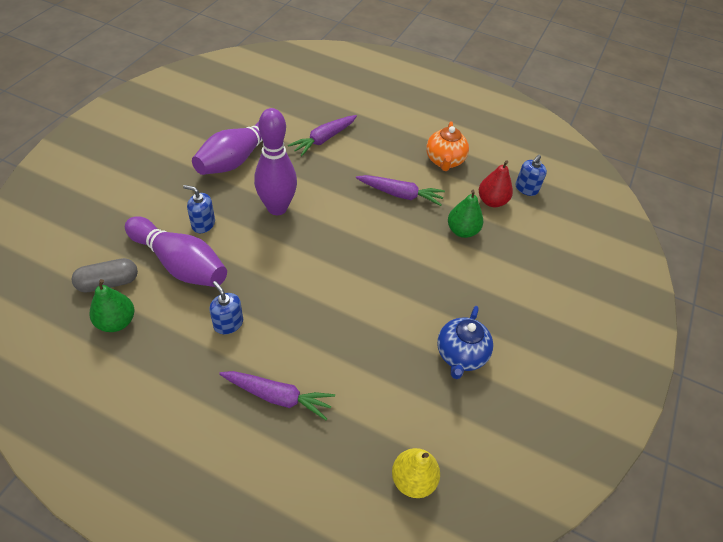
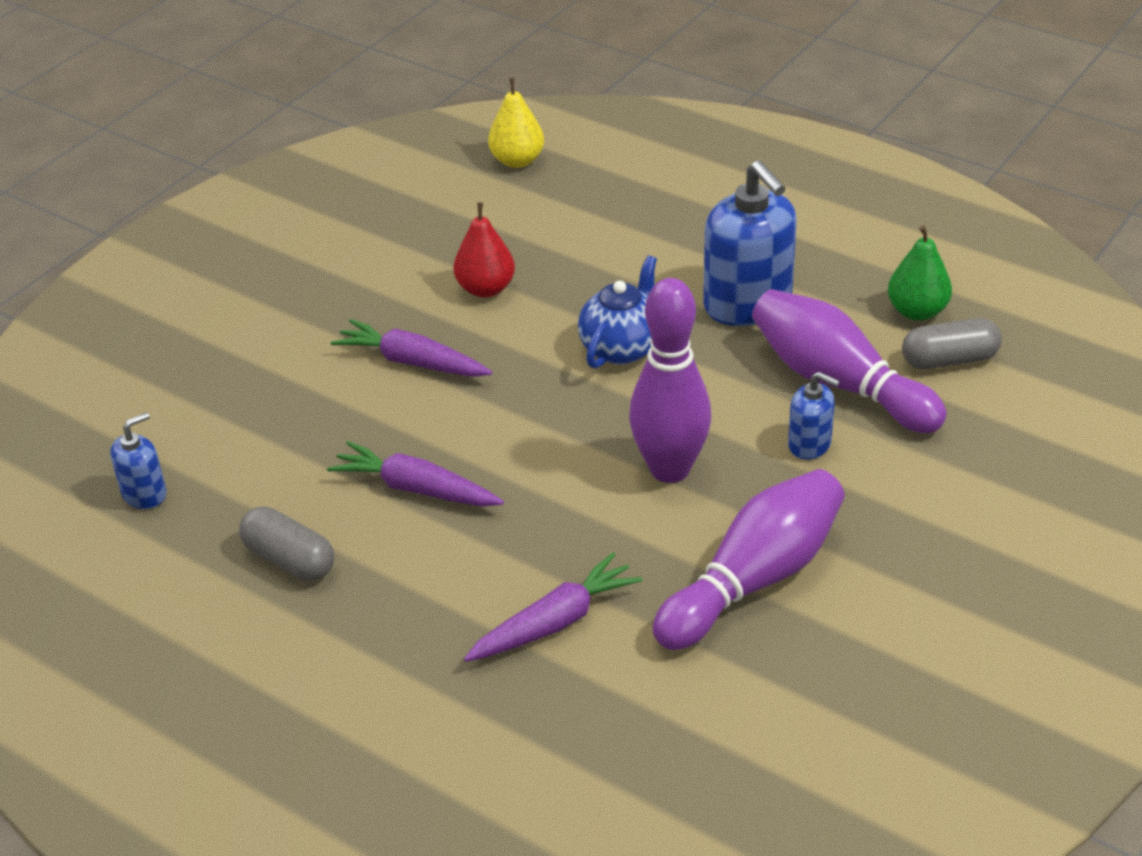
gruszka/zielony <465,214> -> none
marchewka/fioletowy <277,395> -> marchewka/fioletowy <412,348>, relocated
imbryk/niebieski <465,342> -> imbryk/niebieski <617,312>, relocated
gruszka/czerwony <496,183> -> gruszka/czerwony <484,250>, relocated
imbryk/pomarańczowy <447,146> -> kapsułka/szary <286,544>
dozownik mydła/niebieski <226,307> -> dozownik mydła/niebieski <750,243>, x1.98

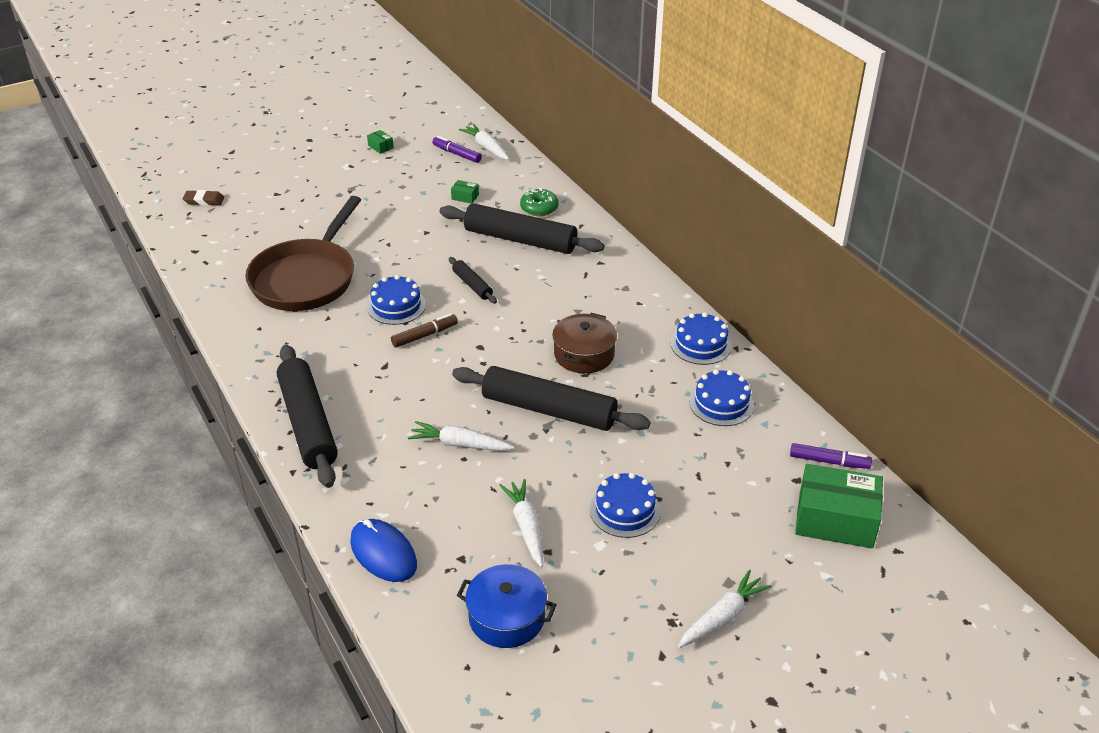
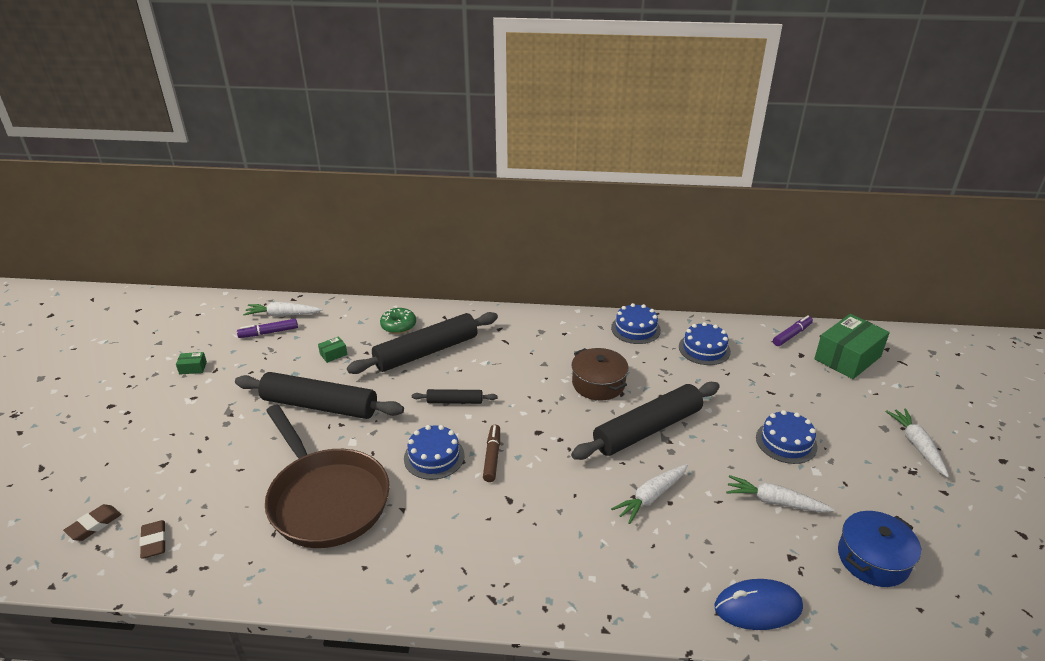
none -> gumka do mazania/brązowy <152,539>
wałek do ciasta/czarny <307,416> -> wałek do ciasta/czarny <319,395>, relocated

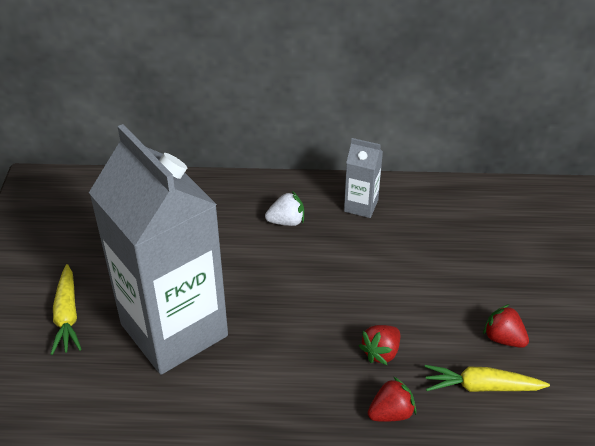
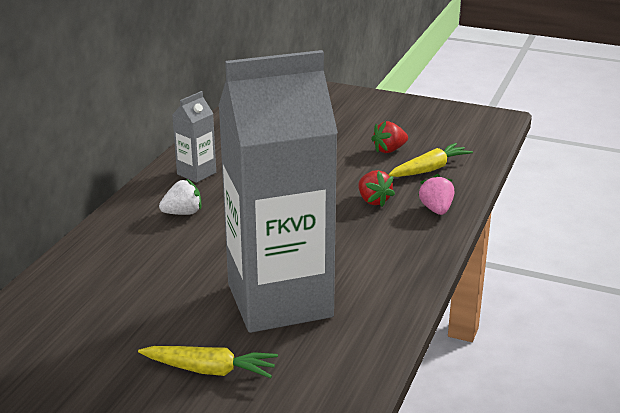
truskawka/czerwony <392,399> -> truskawka/różowy <436,194>
truskawka/biały <284,208> -> truskawka/biały <180,197>, 60 degrees clockwise
marchewka/żółty <487,378> -> marchewka/żółty <430,160>, 150 degrees counterclockwise

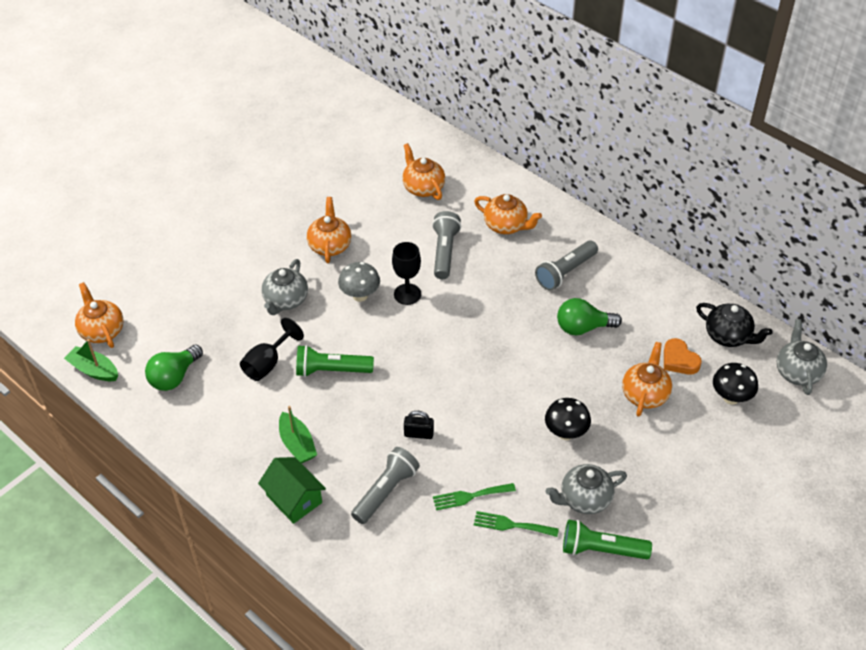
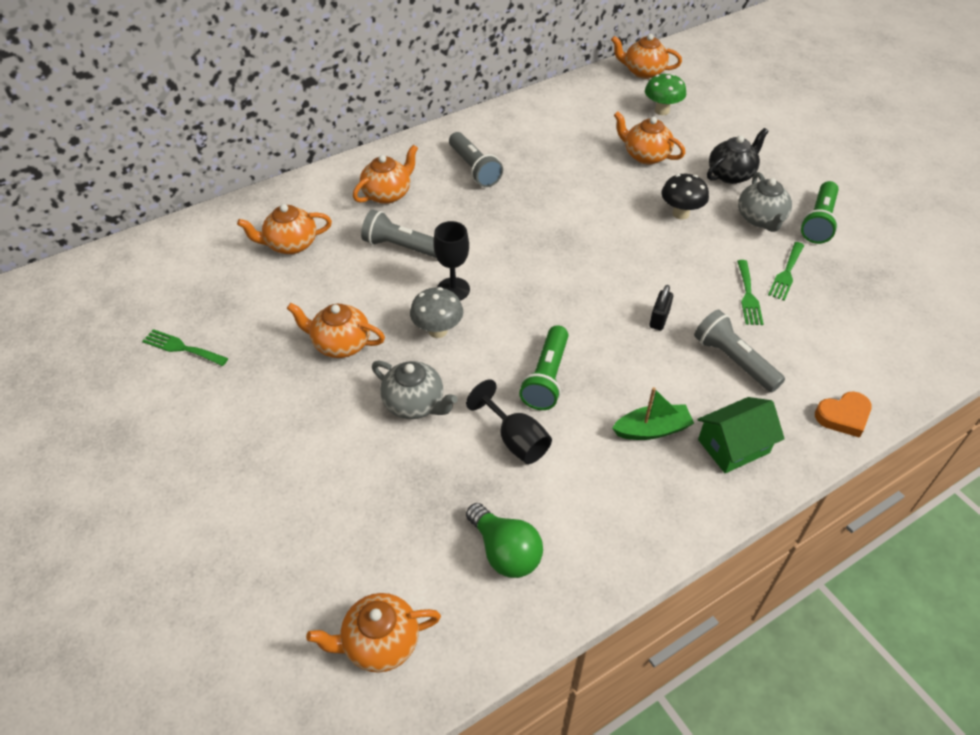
łódka/zielony <91,360> -> none
żarówka/zielony <589,317> -> none
none -> widelec/zielony <185,347>
serce/pomarańczowy <683,356> -> serce/pomarańczowy <843,414>, relocated
imbryk/czarny <734,325> -> imbryk/czarny <738,156>, relocated
grzyb/czarny <735,384> -> grzyb/zielony <665,94>
imbryk/szary <802,357> -> imbryk/pomarańczowy <646,56>

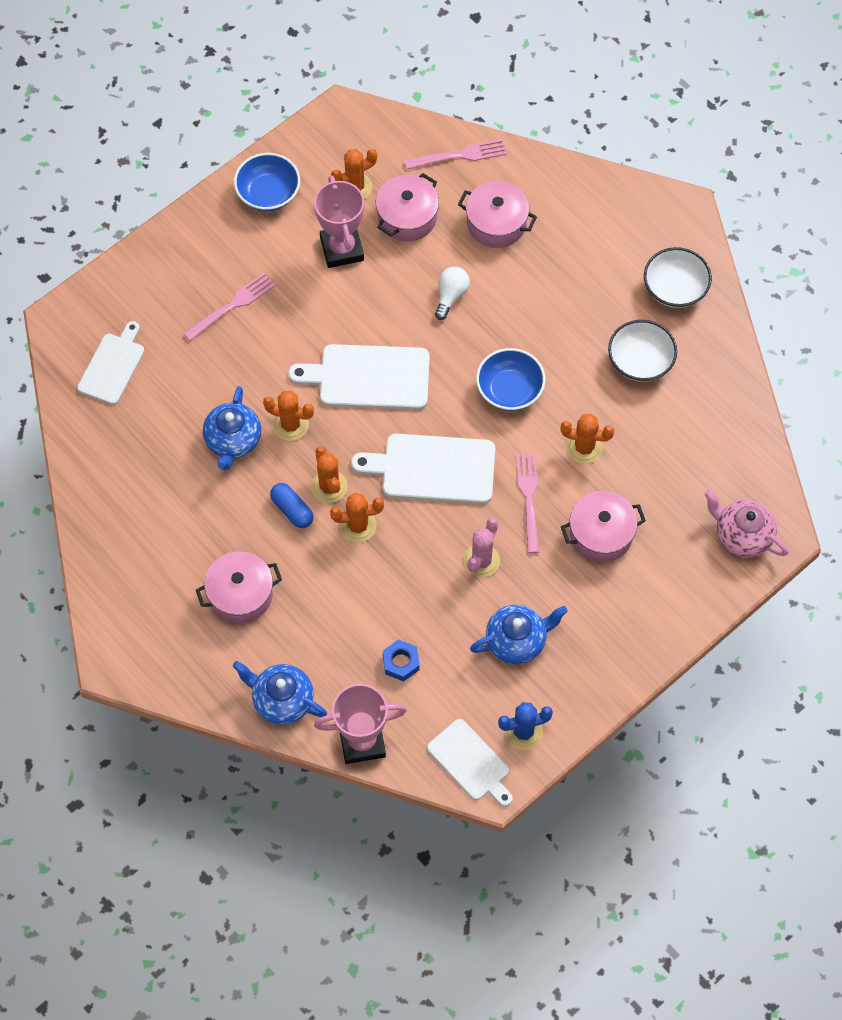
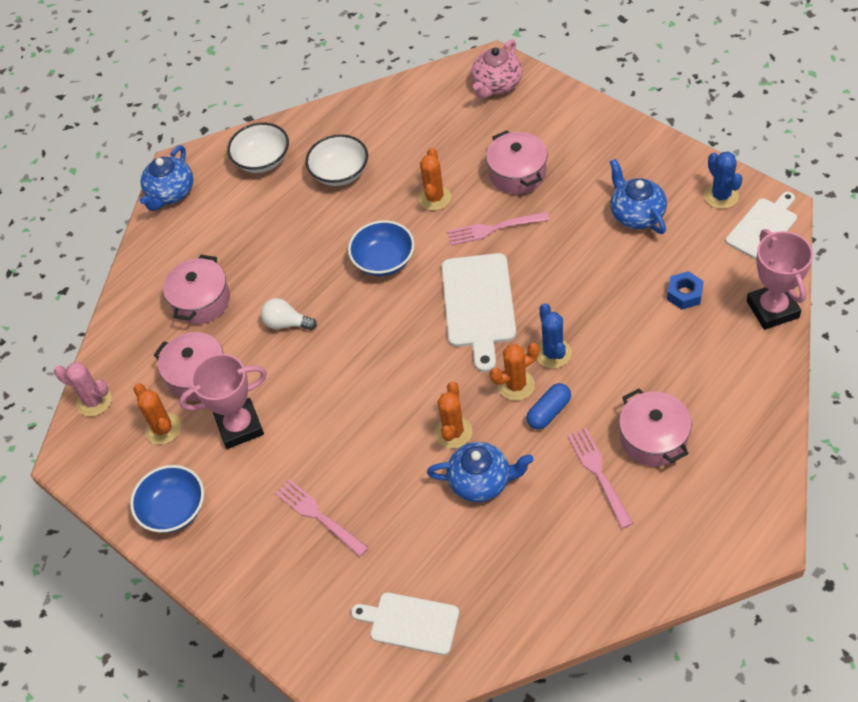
deska do krojenia/biały <359,377> -> none
imbryk/niebieski <280,693> -> imbryk/niebieski <166,178>, relocated
widelec/różowy <455,154> -> widelec/różowy <600,478>, relocated
kaktus/różowy <481,548> -> kaktus/różowy <83,389>, relocated
kaktus/pomarańczowy <357,517> -> kaktus/niebieski <554,336>

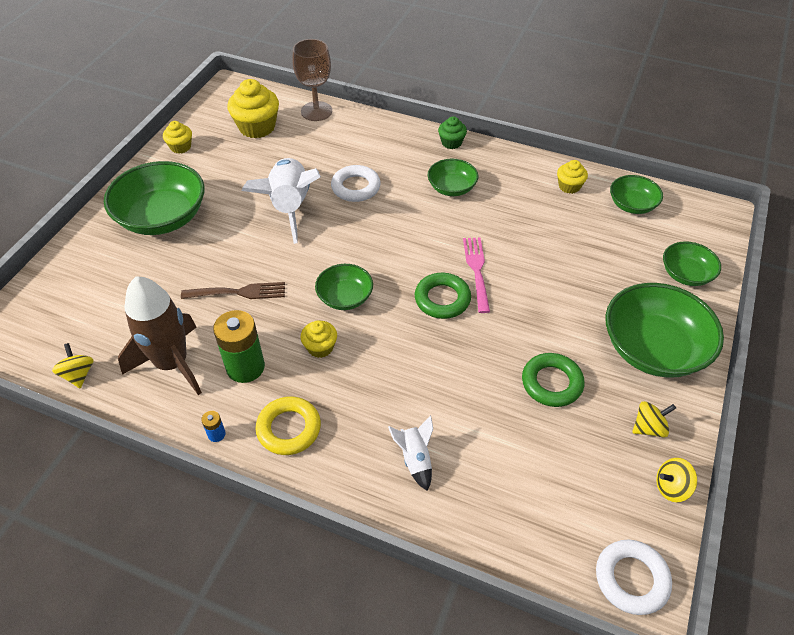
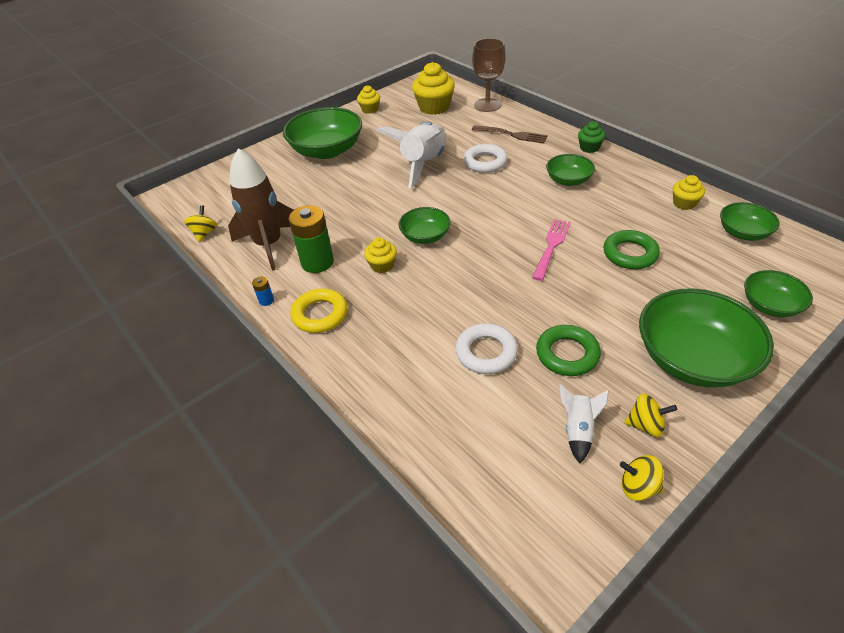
widelec/brązowy <233,290> -> widelec/brązowy <510,134>, relocated
rakieta/biały <410,453> -> rakieta/biały <584,424>, relocated
pierścień/zielony <443,296> -> pierścień/zielony <632,249>, relocated
pierścień/biały <634,577> -> pierścień/biały <486,348>, relocated

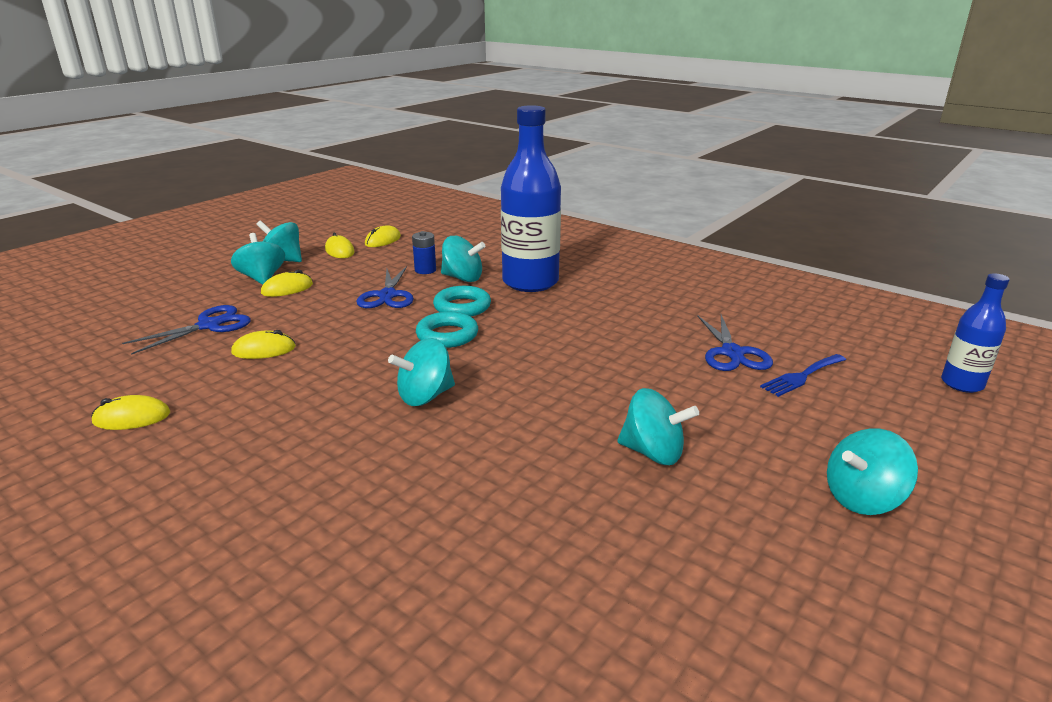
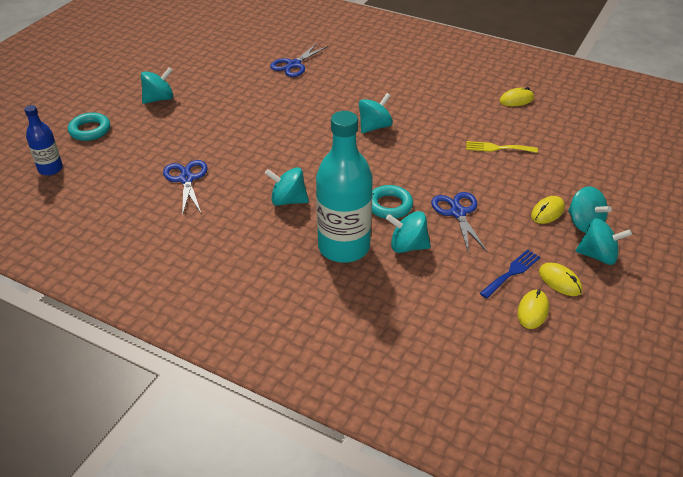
bateria/niebieski <424,252> -> none
nożyczki/niebieski <186,330> -> nożyczki/niebieski <299,60>, relocated
pierścień/turkusowy <447,330> -> pierścień/turkusowy <89,126>, relocated
bączek/turkusowy <658,426> -> bączek/turkusowy <287,186>, relocated
widelec/niebieski <803,375> -> widelec/niebieski <510,274>, relocated
myszka/żółty <263,344> -> widelec/żółty <502,147>
butelka/niebieski <531,198> -> butelka/turkusowy <344,187>

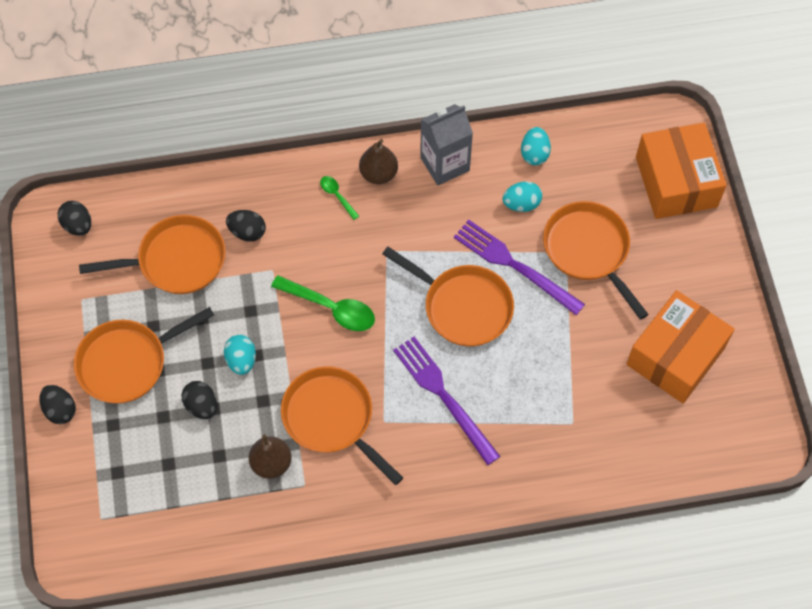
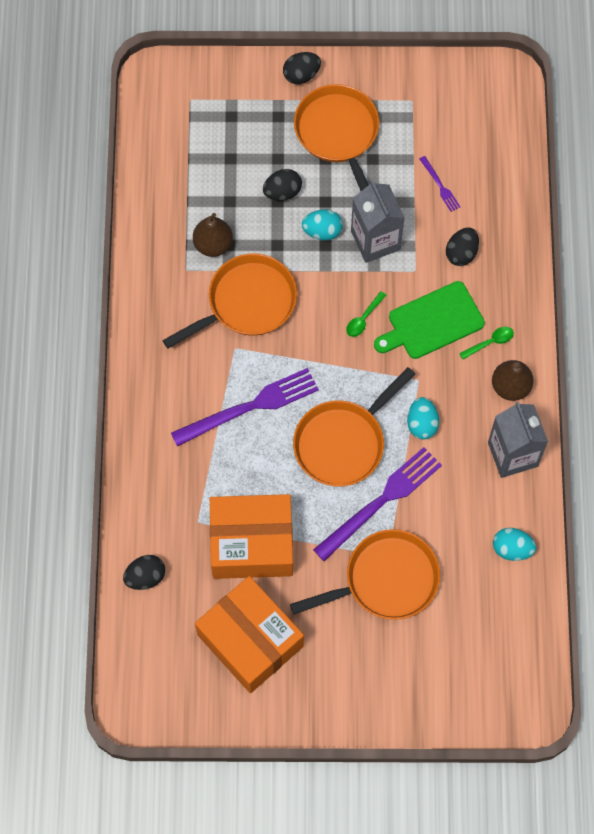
none -> karton mleka/szary <378,221>
none -> deska do krojenia/zielony <429,320>
jajko/czarny <74,218> -> jajko/czarny <144,572>, relocated
jajko/turkusowy <522,196> -> jajko/turkusowy <423,418>, relocated
pudełko/pomarańczowy <681,171> -> pudełko/pomarańczowy <251,536>, relocated
patelnia/pomarańczowy <152,254> -> widelec/fioletowy <440,184>
łyżka/zielony <323,303> -> łyżka/zielony <366,314>, x0.52

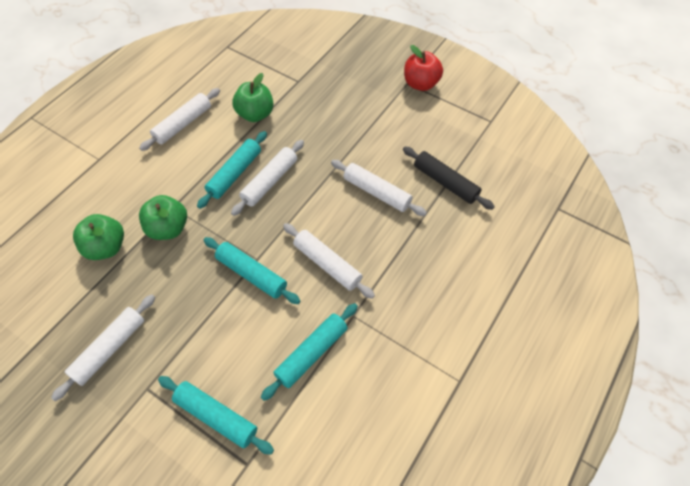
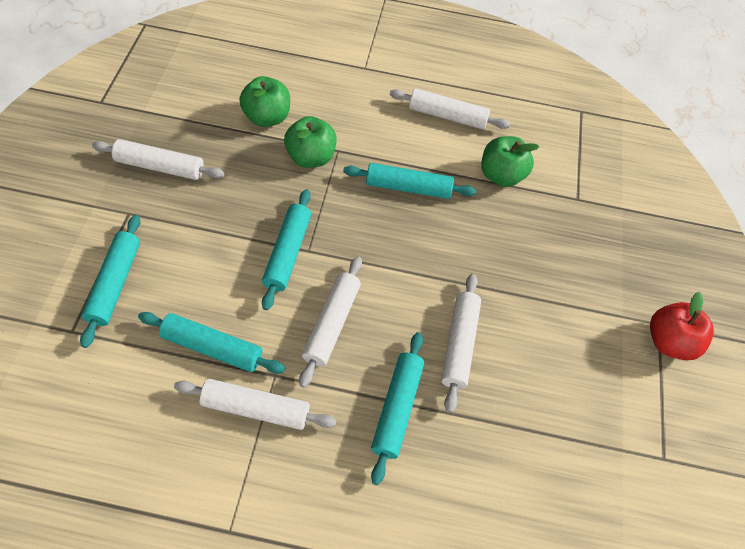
wałek do ciasta/czarny <449,178> -> none
none -> wałek do ciasta/turkusowy <397,408>
wałek do ciasta/biały <267,178> -> wałek do ciasta/biały <255,404>, relocated

